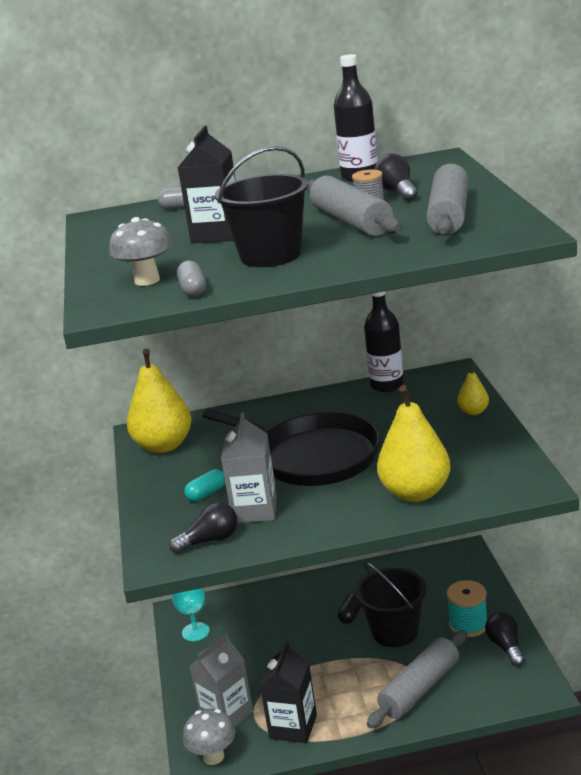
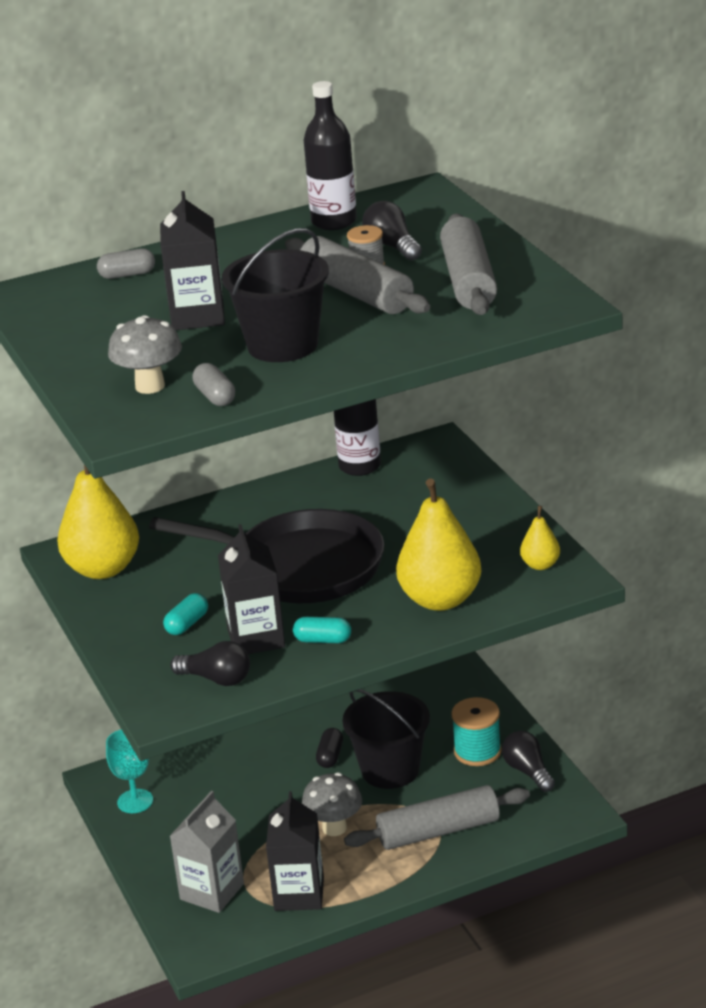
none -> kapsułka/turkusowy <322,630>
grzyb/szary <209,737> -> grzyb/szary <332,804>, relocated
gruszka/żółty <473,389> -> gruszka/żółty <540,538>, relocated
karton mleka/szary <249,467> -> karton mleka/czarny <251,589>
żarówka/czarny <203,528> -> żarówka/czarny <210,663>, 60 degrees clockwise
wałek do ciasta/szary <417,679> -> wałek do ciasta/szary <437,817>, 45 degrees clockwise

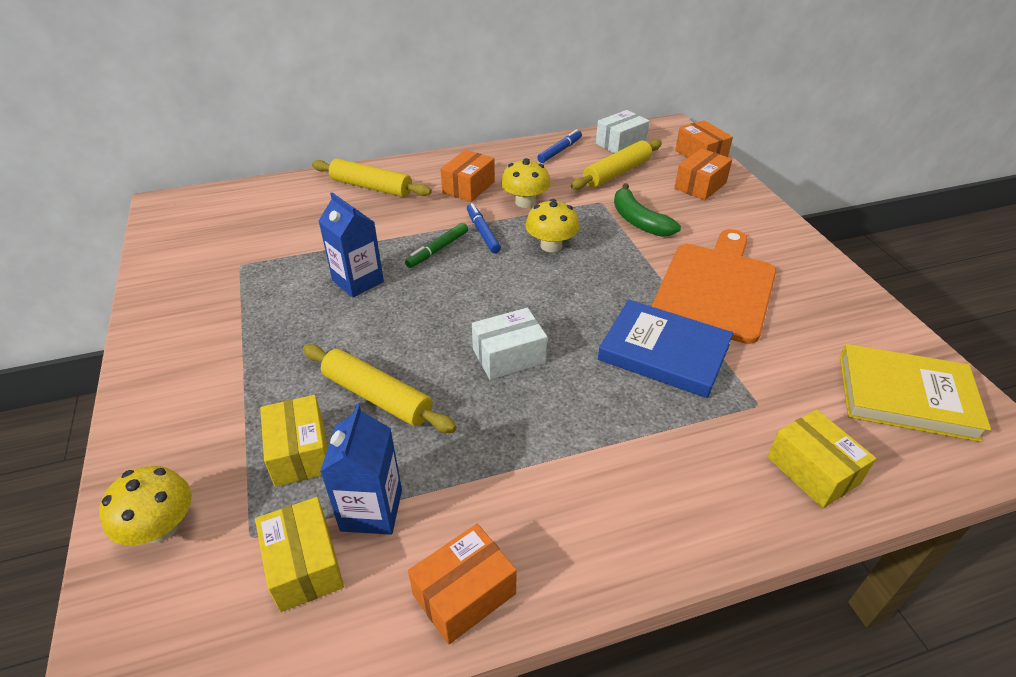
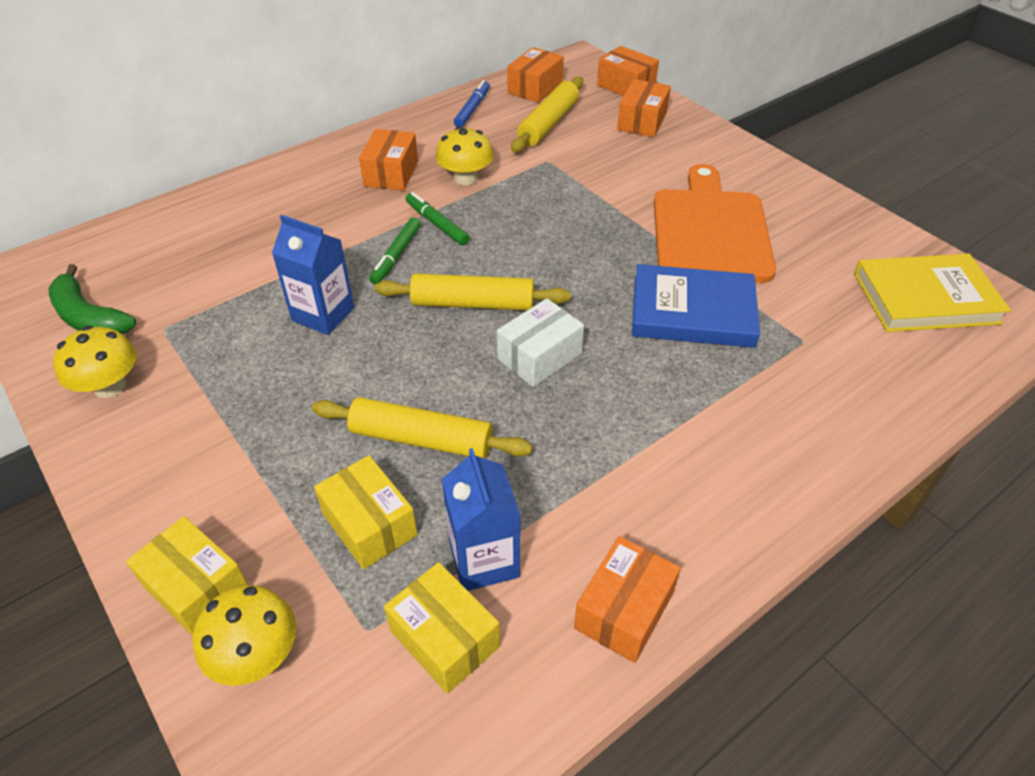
wałek do ciasta/żółty <372,177> -> wałek do ciasta/żółty <473,292>, relocated
grzyb/żółty <552,225> -> grzyb/żółty <95,362>, relocated
banan/zielony <647,210> -> banan/zielony <92,299>, relocated
pudełko/żółty <821,458> -> pudełko/żółty <187,576>, relocated
flamaster/niebieski <484,228> -> flamaster/zielony <438,219>
pudełko/biały <623,131> -> pudełko/pomarańczowy <535,75>

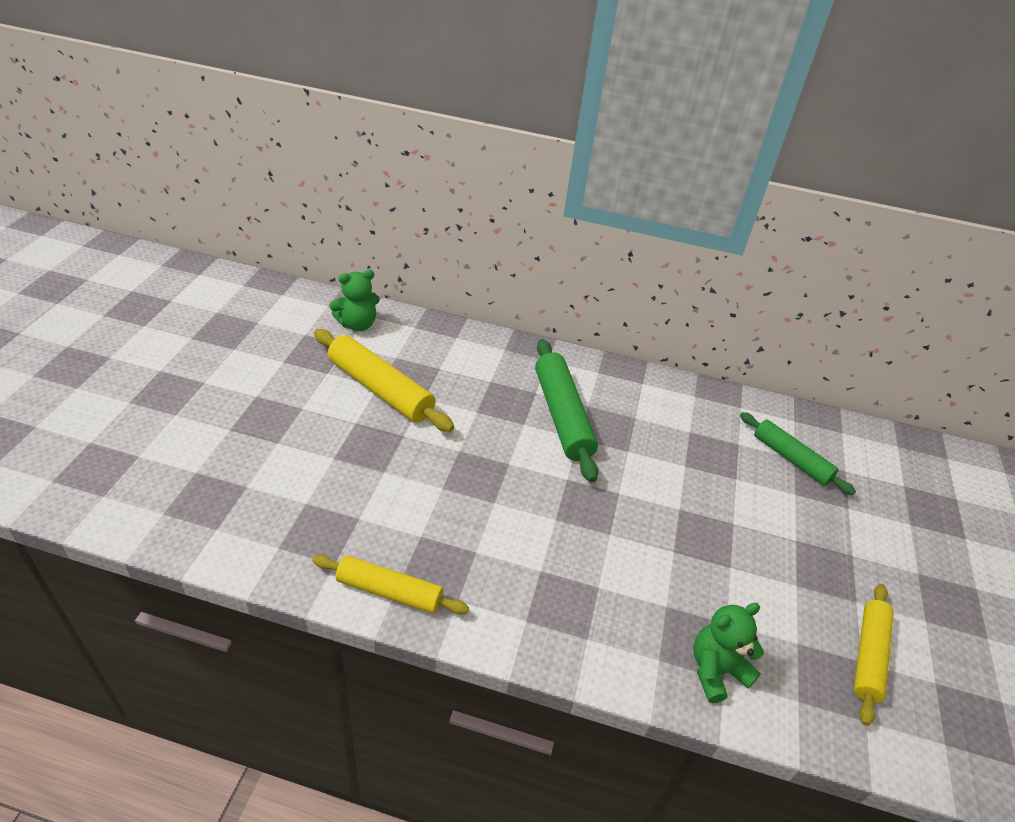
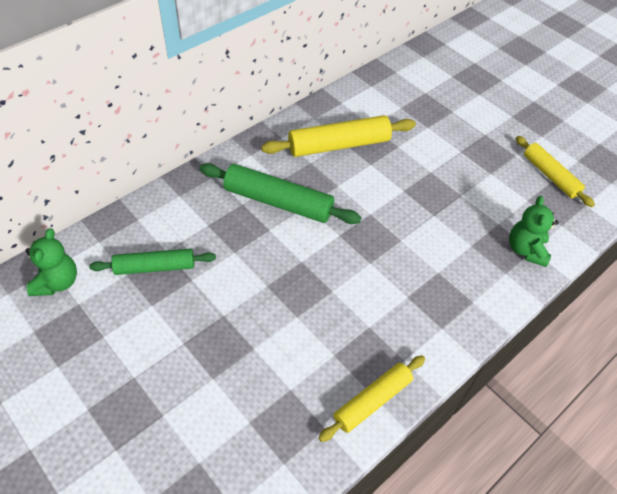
wałek do ciasta/żółty <384,380> -> wałek do ciasta/żółty <338,136>, relocated
wałek do ciasta/zielony <798,453> -> wałek do ciasta/zielony <152,262>, relocated

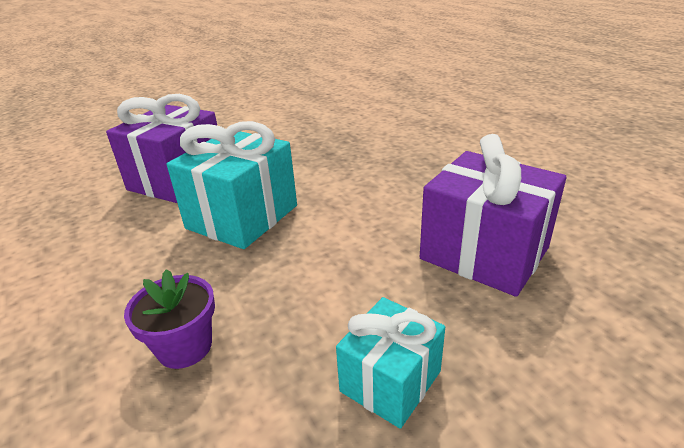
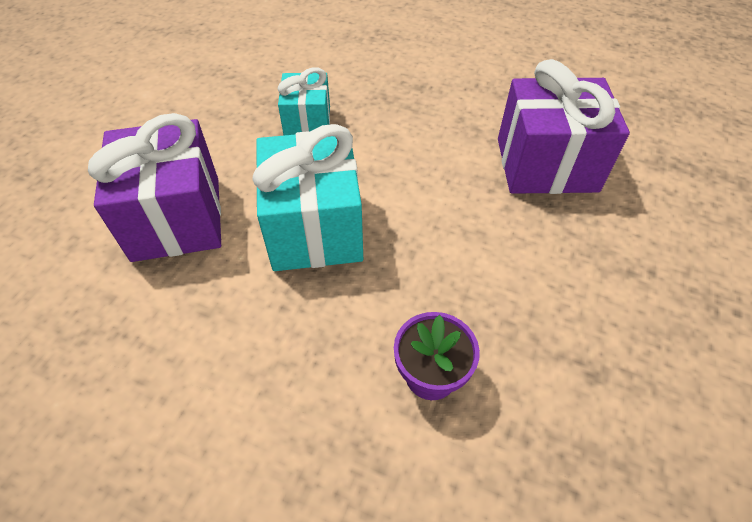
prezent/turkusowy <390,363> -> prezent/turkusowy <304,101>, relocated

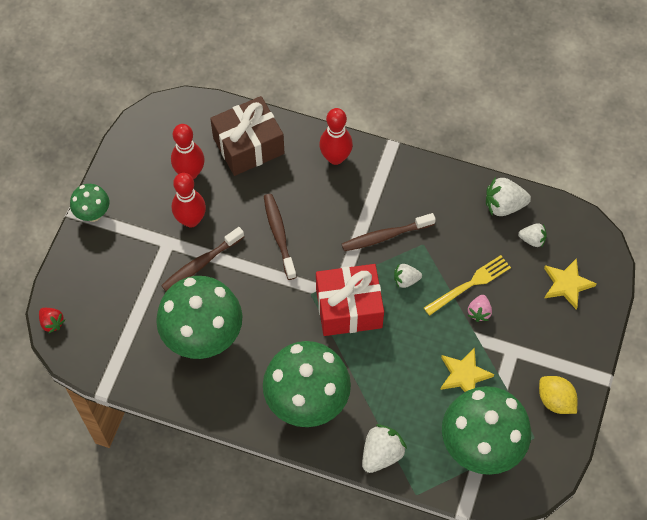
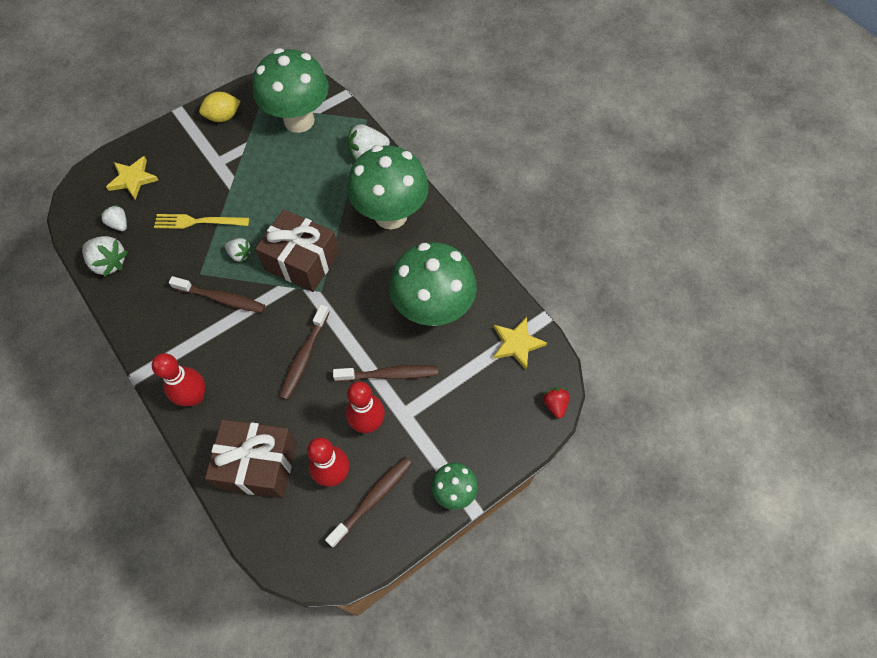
truskawka/różowy <480,308> -> none
none -> szczoteczka do zębów/brązowy <368,502>
gwiazda/żółty <467,369> -> gwiazda/żółty <520,343>, relocated
prezent/czerwony <350,300> -> prezent/brązowy <297,250>
cytryna/żółty <558,395> -> cytryna/żółty <220,107>, 75 degrees clockwise

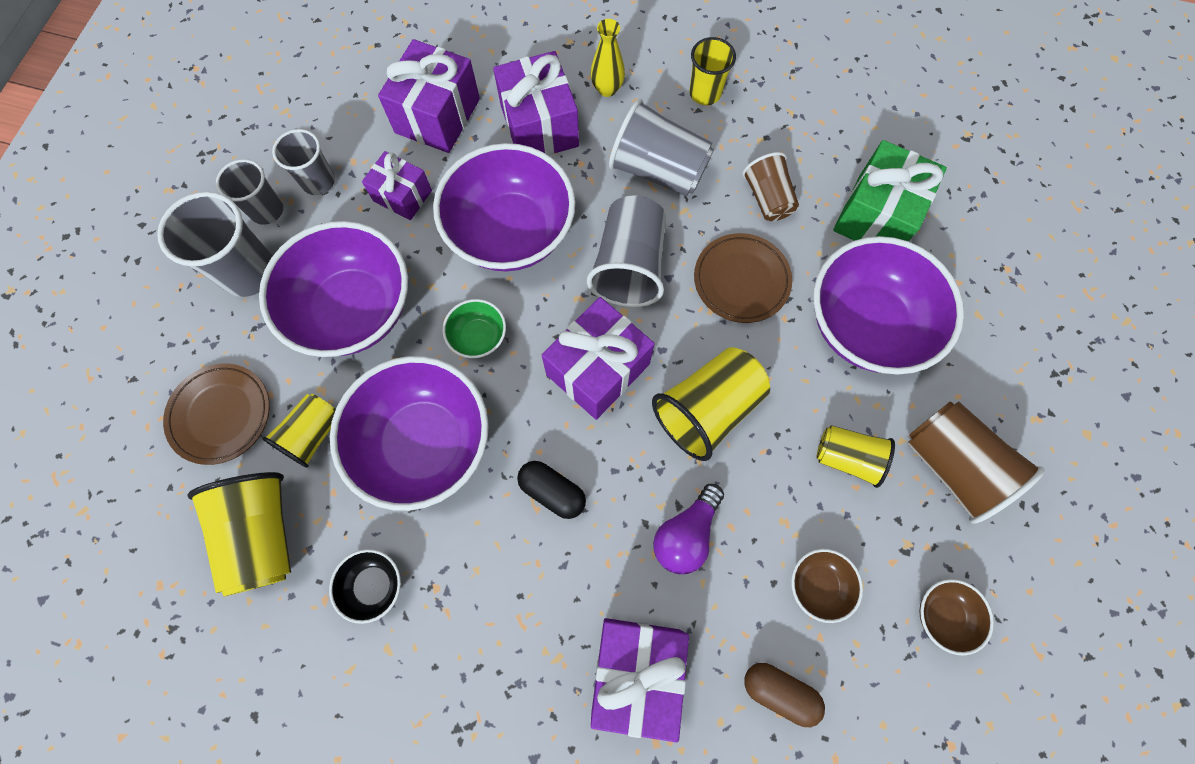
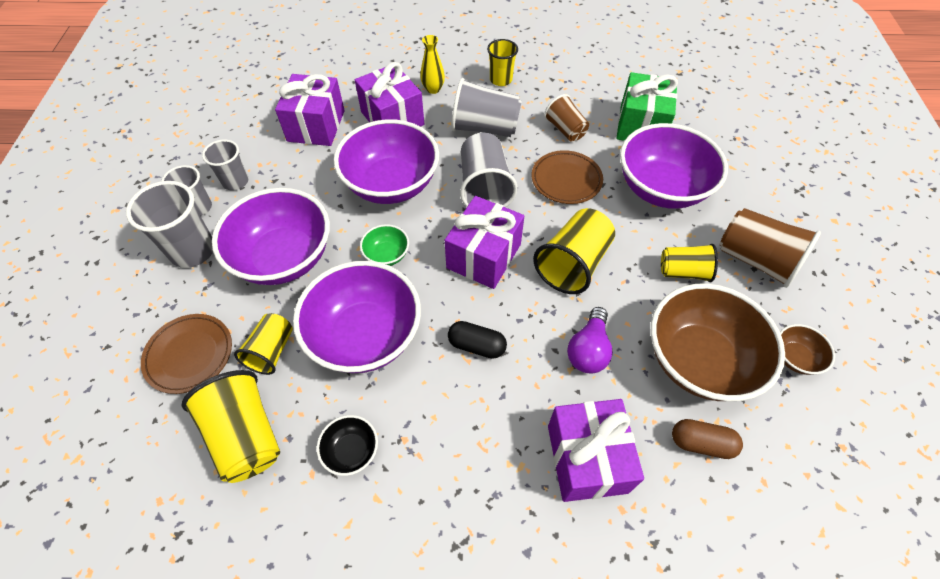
prezent/fioletowy <397,185> -> none
miska/brązowy <827,586> -> miska/brązowy <718,342>, x2.25

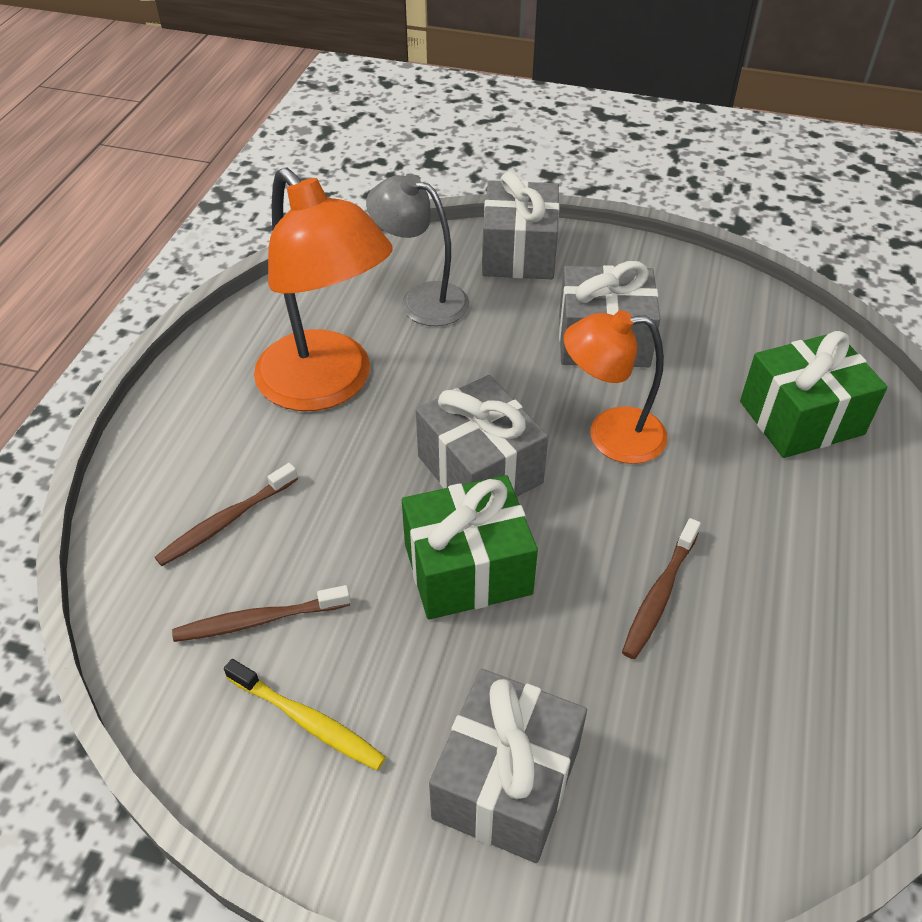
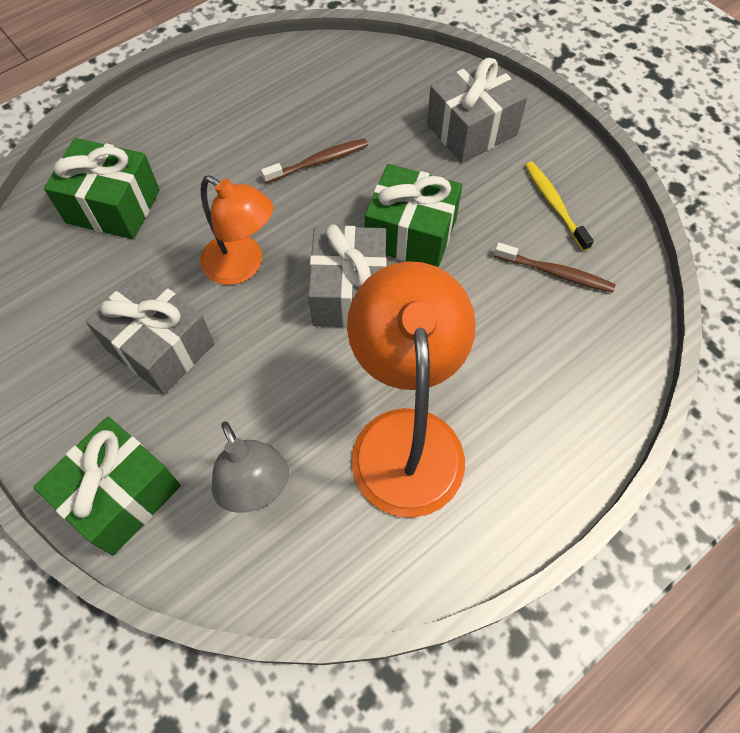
szczoteczka do zębów/brązowy <226,514> -> none
prezent/szary <521,225> -> prezent/zielony <107,486>

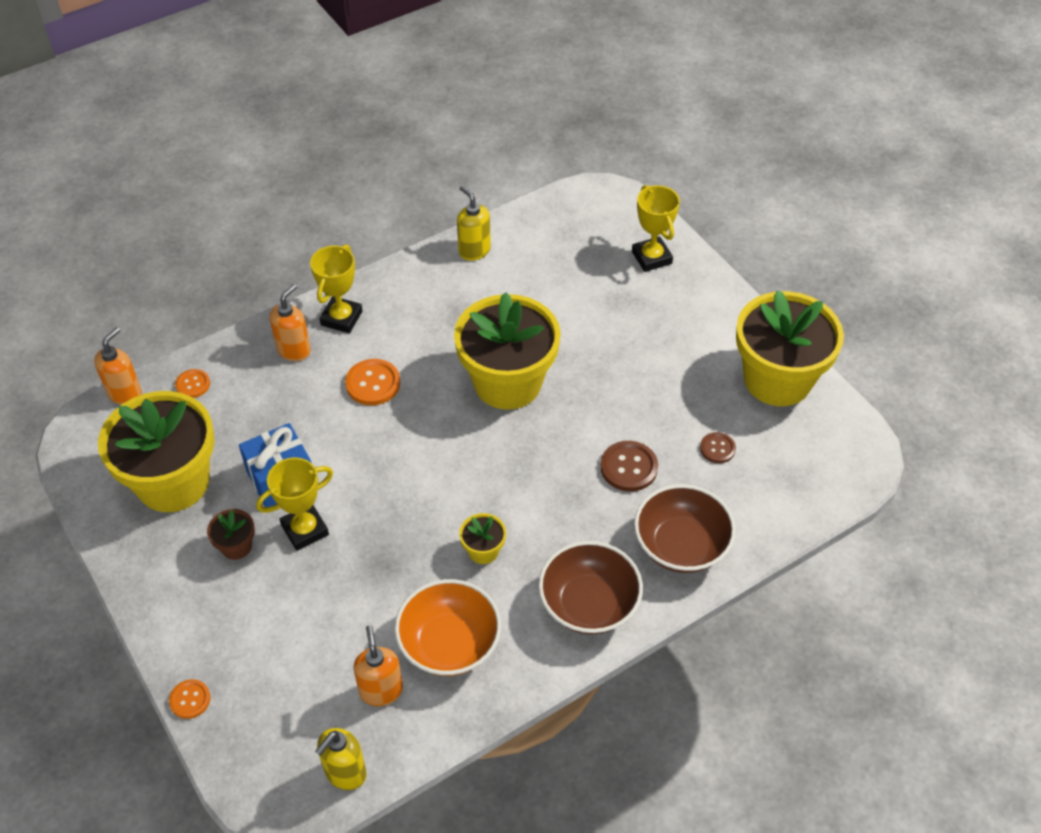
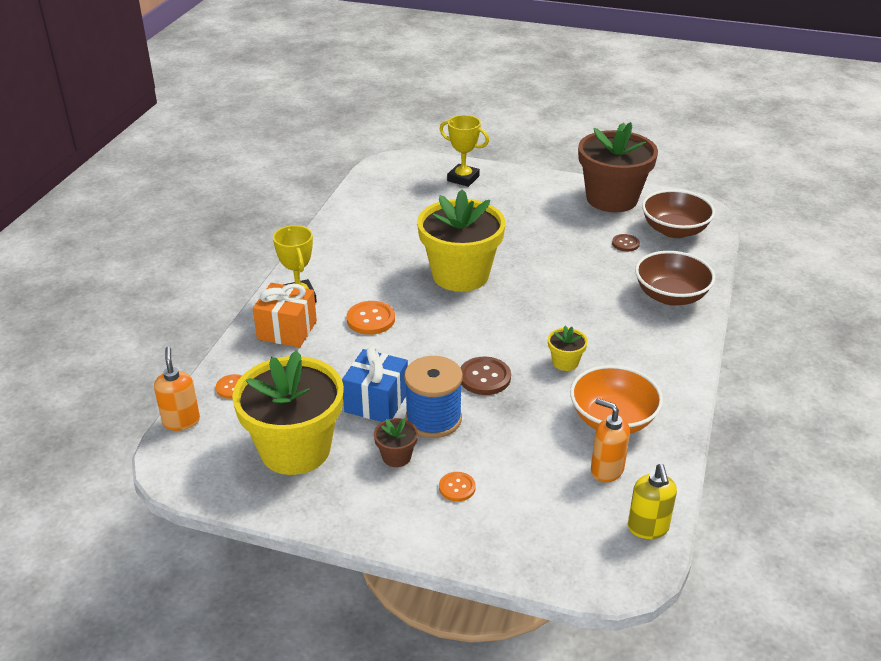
dozownik mydła/żółty <474,223> -> none
guzik/pomarańczowy <190,699> -> guzik/pomarańczowy <457,487>, relocated
miska/brązowy <590,588> -> miska/brązowy <678,214>, relocated
guzik/brązowy <629,466> -> guzik/brązowy <485,376>, relocated
puchar/żółty <294,504> -> szpulka/niebieski <433,397>
dozownik mydła/pomarańczowy <290,322> -> prezent/pomarańczowy <285,315>
doniczka/żółty <790,348> -> doniczka/brązowy <618,167>

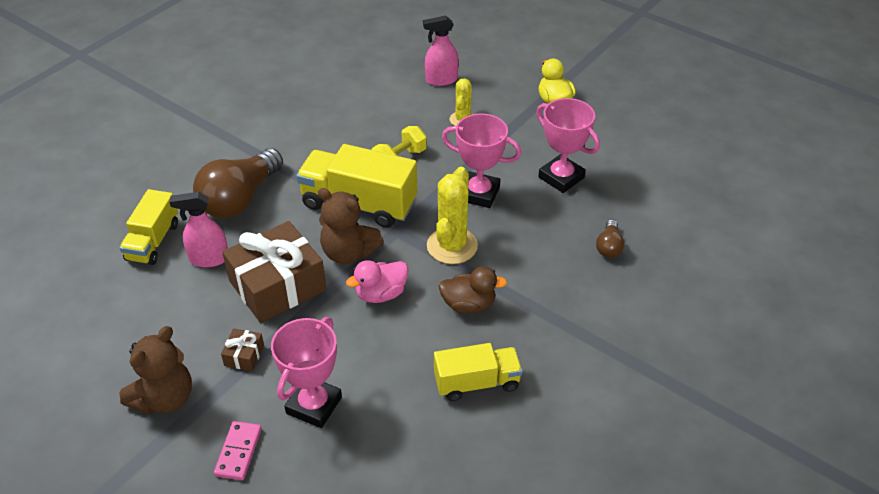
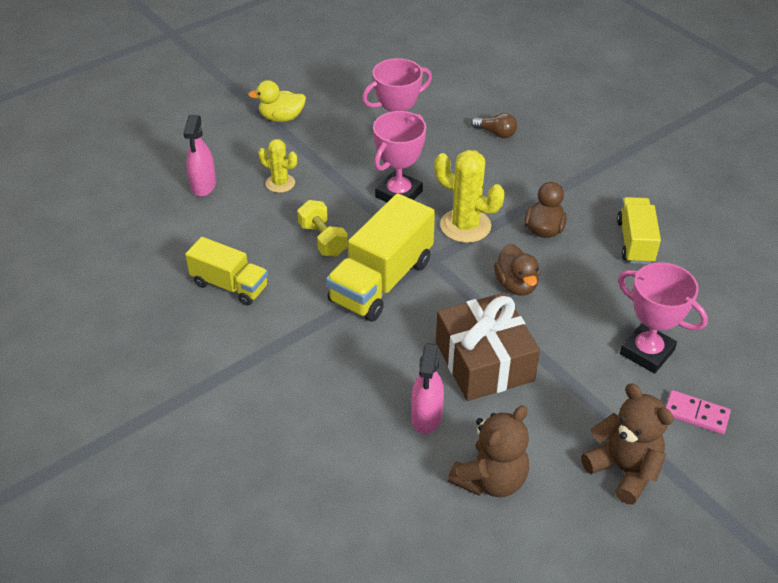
żarówka/brązowy <238,183> -> none
prezent/brązowy <242,349> -> none
ciężarówka/żółty <148,227> -> ciężarówka/żółty <226,271>, relocated
miś/brązowy <351,226> -> miś/brązowy <488,451>, relocated
kaczka/różowy <377,281> -> kaczka/brązowy <517,270>

